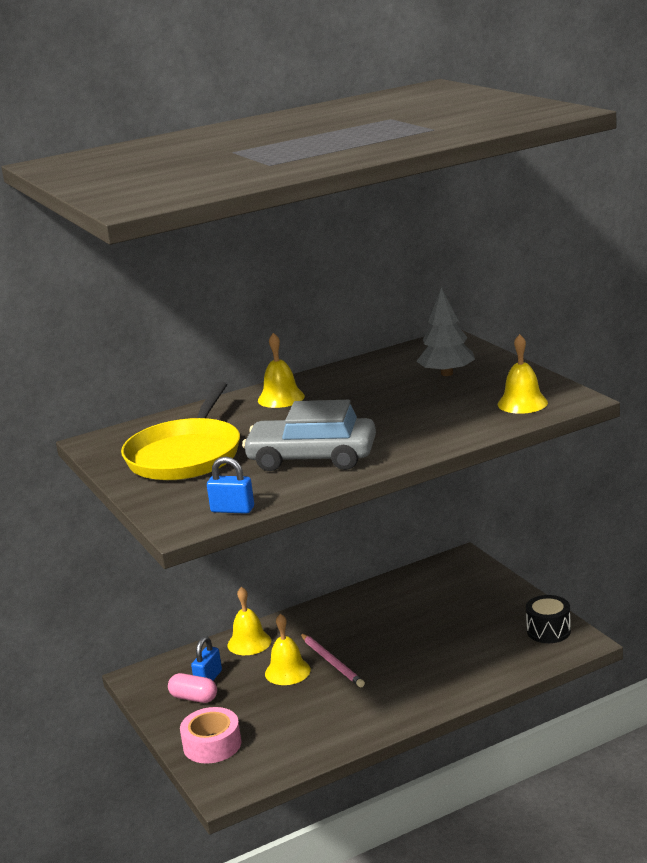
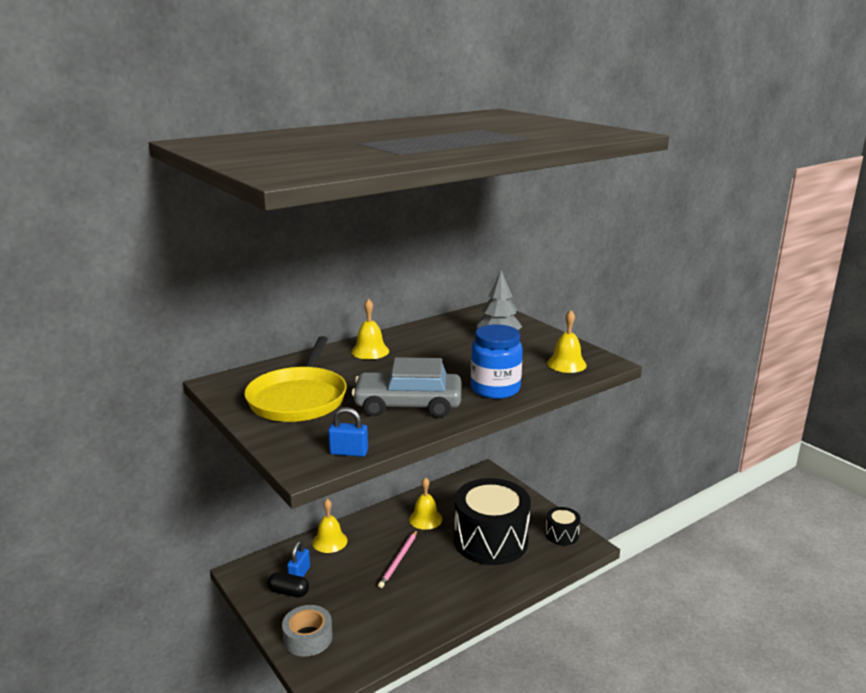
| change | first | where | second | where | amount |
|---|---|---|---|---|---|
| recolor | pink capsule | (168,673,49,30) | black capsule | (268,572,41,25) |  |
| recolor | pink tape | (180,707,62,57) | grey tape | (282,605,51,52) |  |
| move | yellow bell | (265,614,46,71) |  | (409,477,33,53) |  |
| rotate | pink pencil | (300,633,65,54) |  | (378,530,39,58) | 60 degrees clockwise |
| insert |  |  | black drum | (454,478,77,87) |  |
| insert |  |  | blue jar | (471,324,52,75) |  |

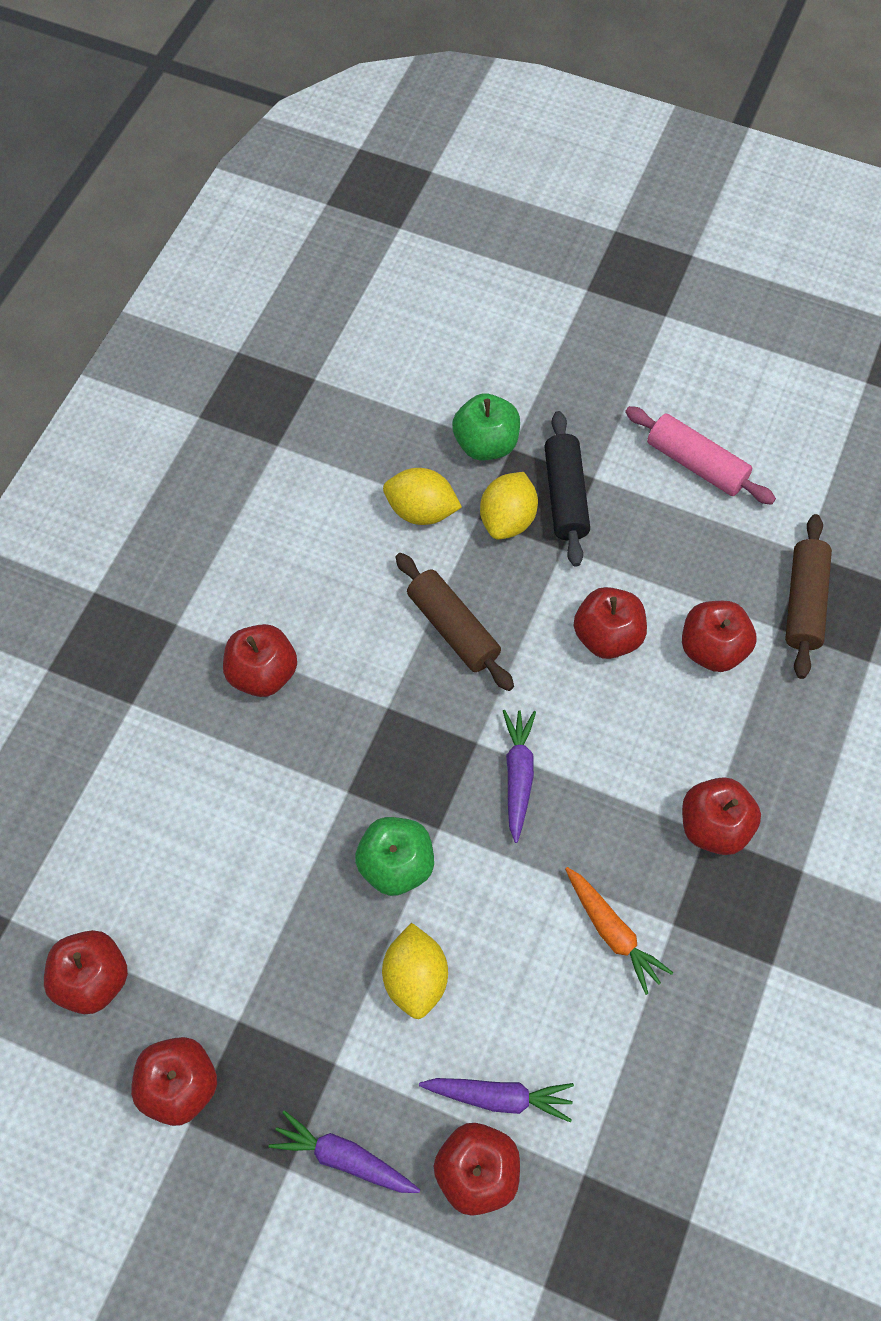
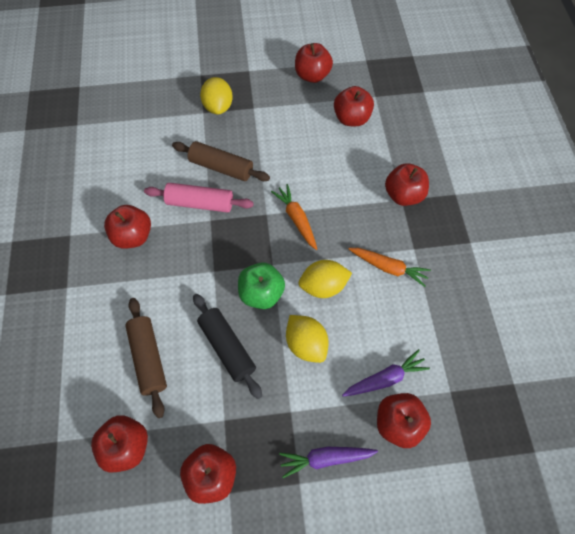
| change | first | where | second | where | amount |
|---|---|---|---|---|---|
| move | yellow lemon | (383,468,79,57) |  | (298,260,54,38) |  |
| delete | green apple | (452,394,68,66) |  |  |  |
| recolor | purple carrot | (503,710,33,133) | orange carrot | (271,184,46,66) |  |
| move | black rolling pin | (544,411,46,156) |  | (193,294,69,105) |  |
| move | red apple | (574,587,73,72) |  | (295,43,38,40) |  |
| move | pink rolling pin | (625,406,151,99) |  | (144,183,110,30) |  |
| move | brown rolling pin | (785,514,47,165) |  | (125,298,42,120) |  |

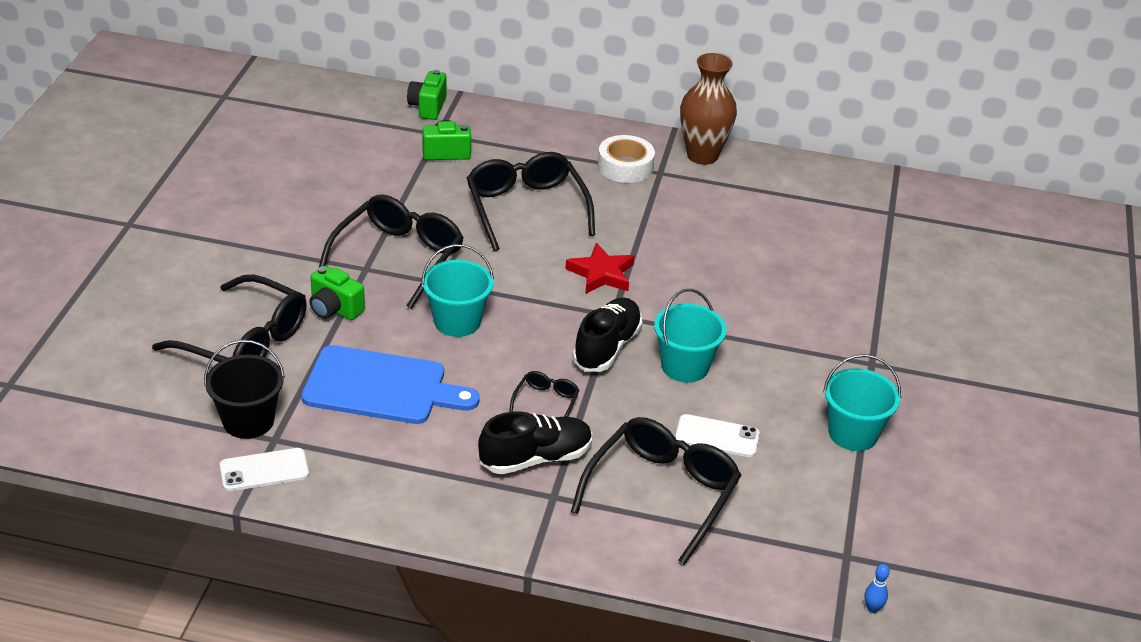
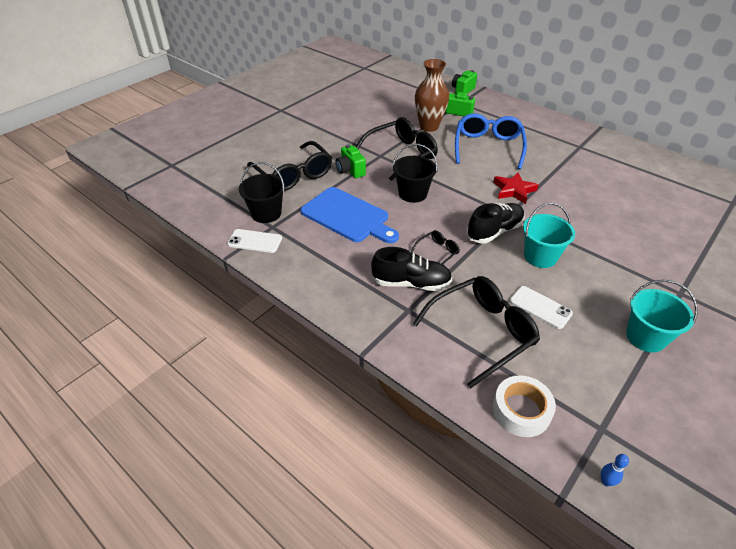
| change | first | where | second | where | amount |
|---|---|---|---|---|---|
| recolor | turquoise bucket | (421,244,73,93) | black bucket | (393,144,45,59) |  |
| recolor | black glasses | (467,152,128,99) | blue glasses | (455,113,72,56) |  |
| move | white tape | (598,135,57,48) |  | (492,375,64,62) |  |
| move | brown vase | (680,53,57,112) |  | (415,59,34,73) |  |

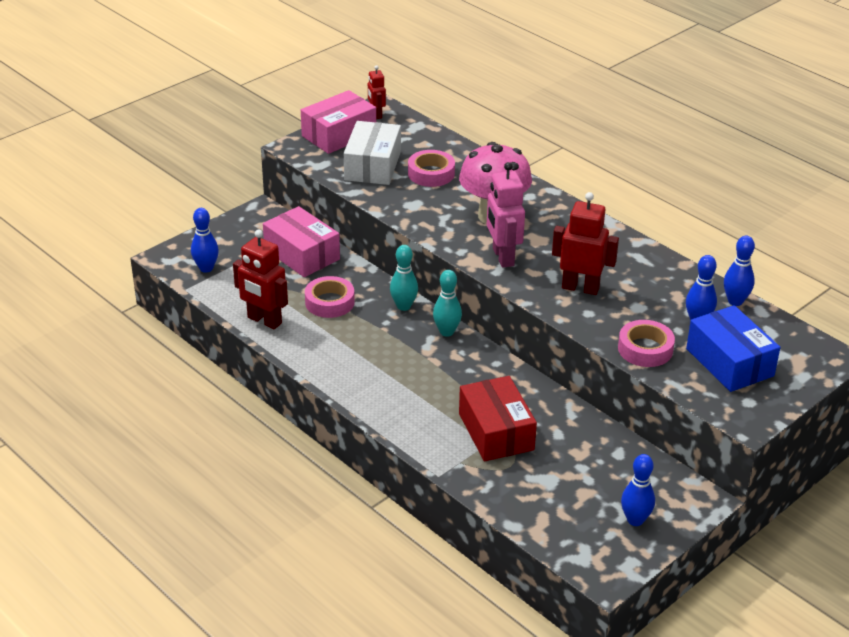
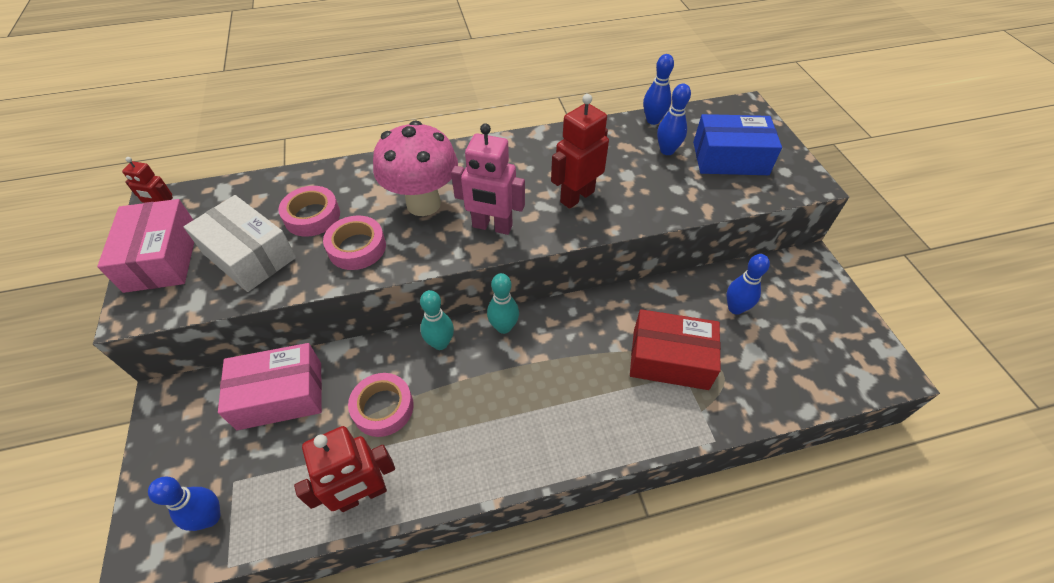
| change | first | where | second | where | amount |
|---|---|---|---|---|---|
| move | pink tape | (618,320,57,47) |  | (323,215,63,55) |  |
| move | blue bowling pin | (621,454,34,72) |  | (727,254,43,61) |  |

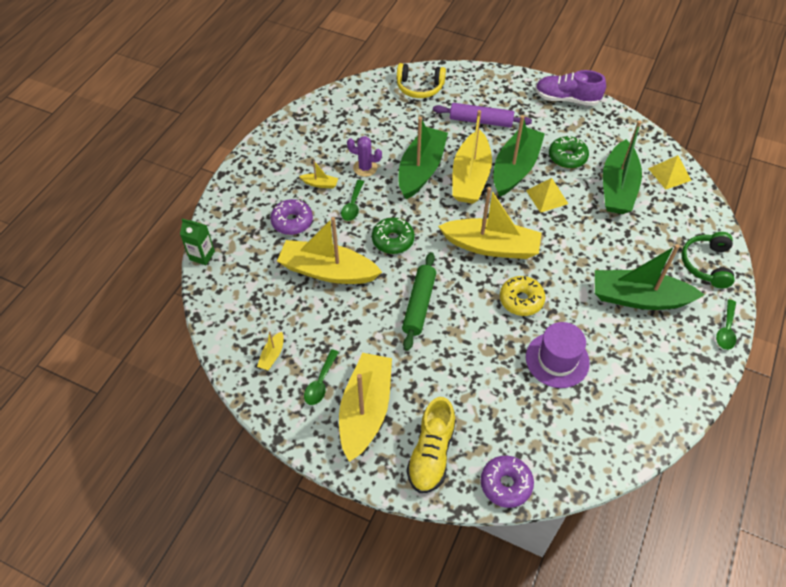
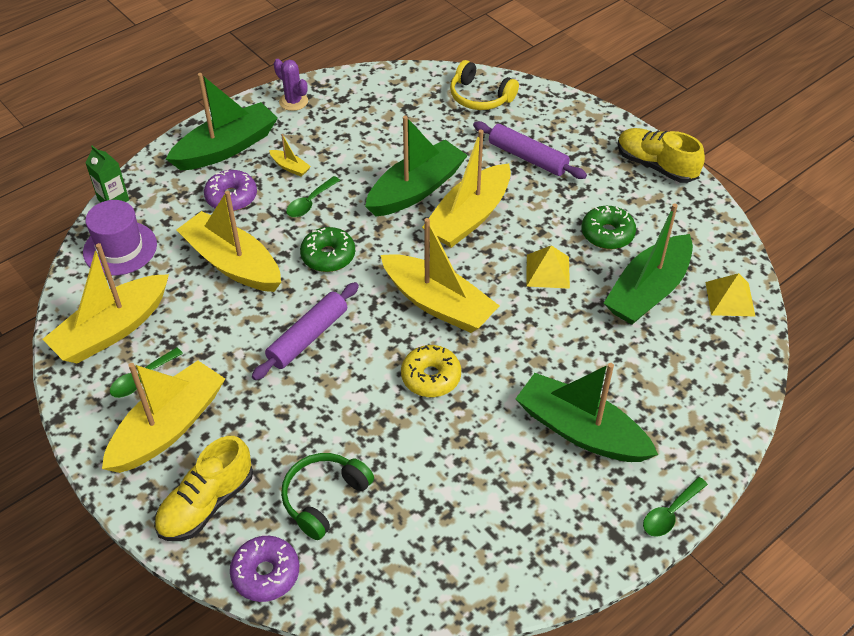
| change | first | where | second | where | amount |
|---|---|---|---|---|---|
| resize | yellow boat | (257,331,27,39) |  | (42,243,127,121) | x2.45 |
| move | purple cactus | (347,136,35,41) |  | (274,59,34,52) |  |
| recolor | green rolling pin | (402,252,34,99) | purple rolling pin | (252,282,107,98) |  |
| move | green boat | (493,115,52,82) |  | (166,73,112,97) |  |
| move | purple hat | (526,322,64,66) |  | (83,200,74,76) |  |
| recolor | purple shoe | (535,70,71,36) | yellow shoe | (618,128,87,55) |  |
| move | green headphones | (681,232,54,56) |  | (281,453,93,87) |  |

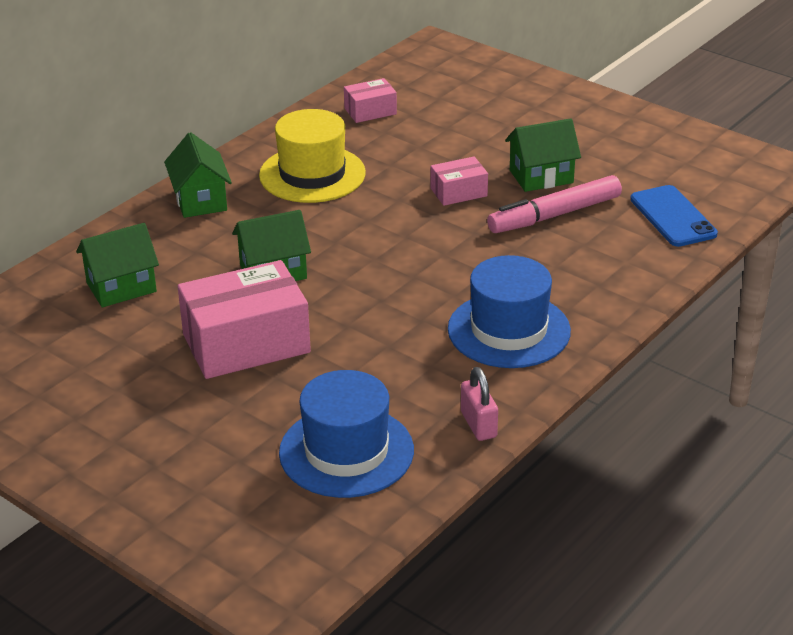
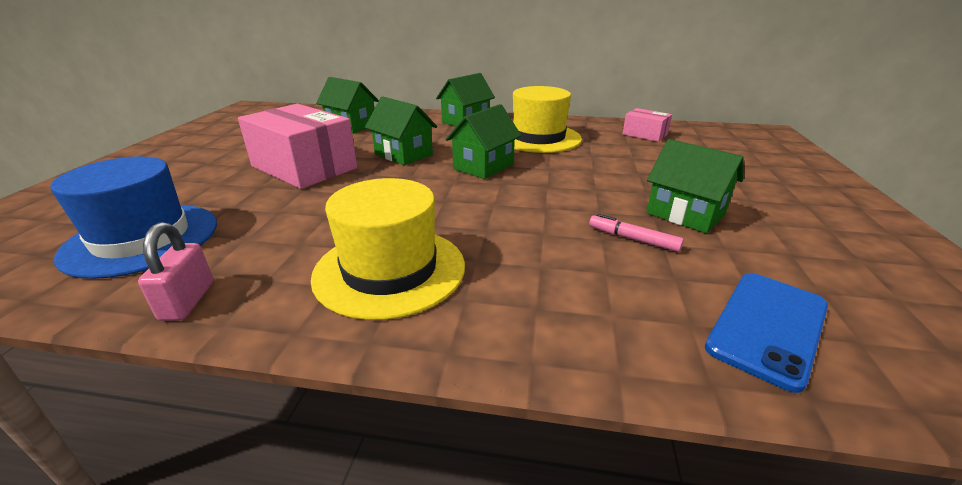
| change | first | where | second | where | amount |
|---|---|---|---|---|---|
| delete | pink box | (431,157,57,49) |  |  |  |
| recolor | blue hat | (448,255,123,113) | yellow hat | (311,178,154,142) |  |
| rotate | pink padlock | (461,367,37,74) |  | (138,222,75,99) | 45 degrees counterclockwise |
| resize | pink marker | (487,175,135,58) |  | (589,214,95,38) | x0.50 |
| insert |  |  | green house | (445,104,76,75) |  |

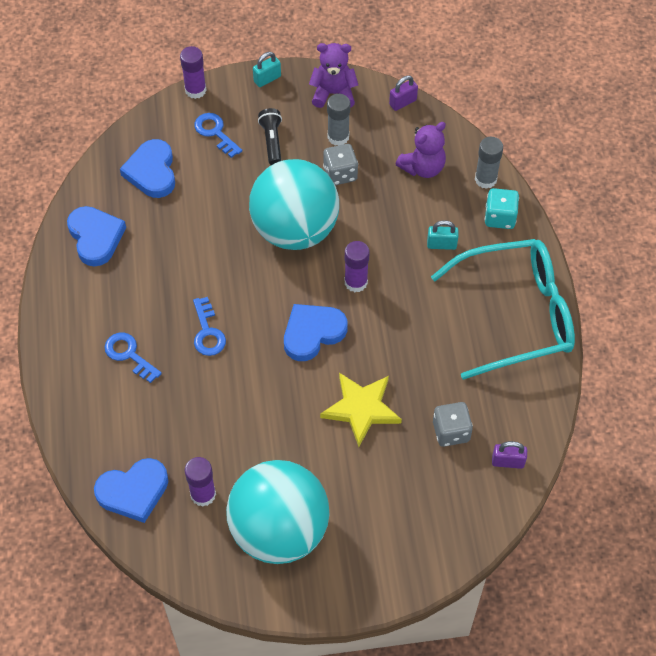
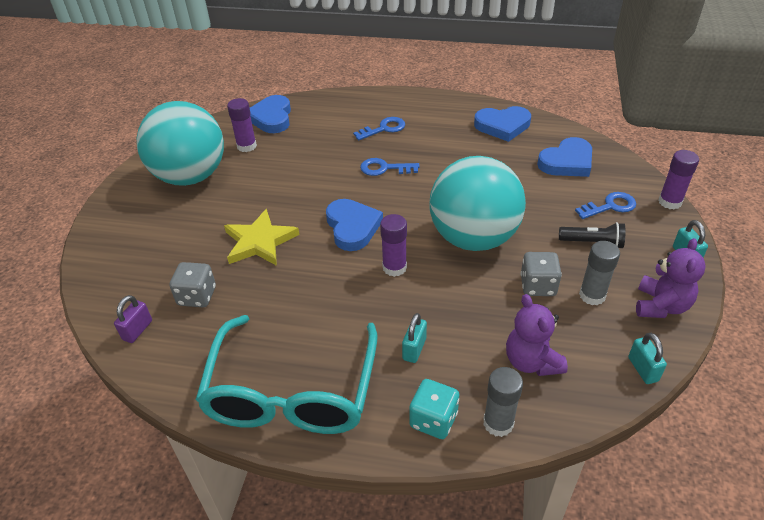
| change | first | where | second | where | amount |
|---|---|---|---|---|---|
| rotate | blue heart | (120,139,55,59) |  | (537,137,55,40) | 135 degrees clockwise |
| recolor | purple padlock | (389,76,29,35) | turquoise padlock | (628,333,39,51) |  |

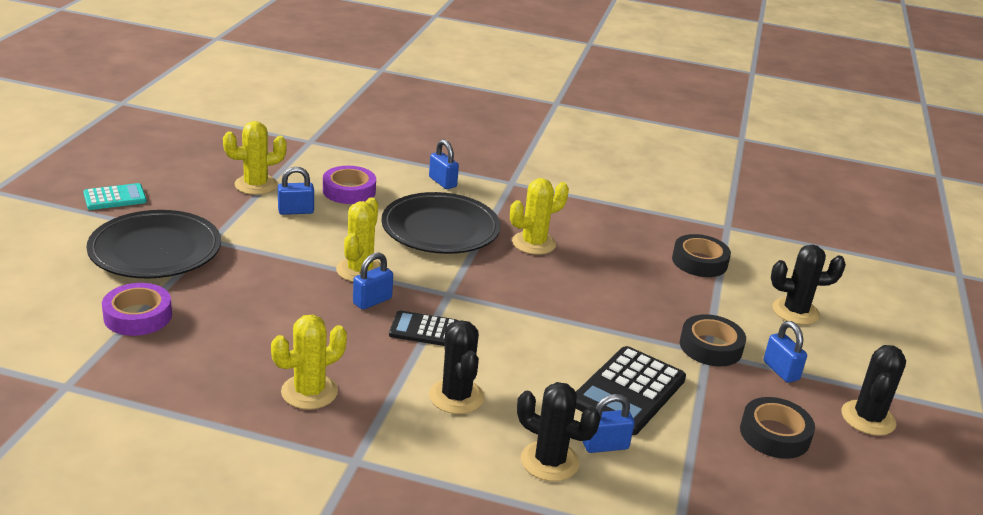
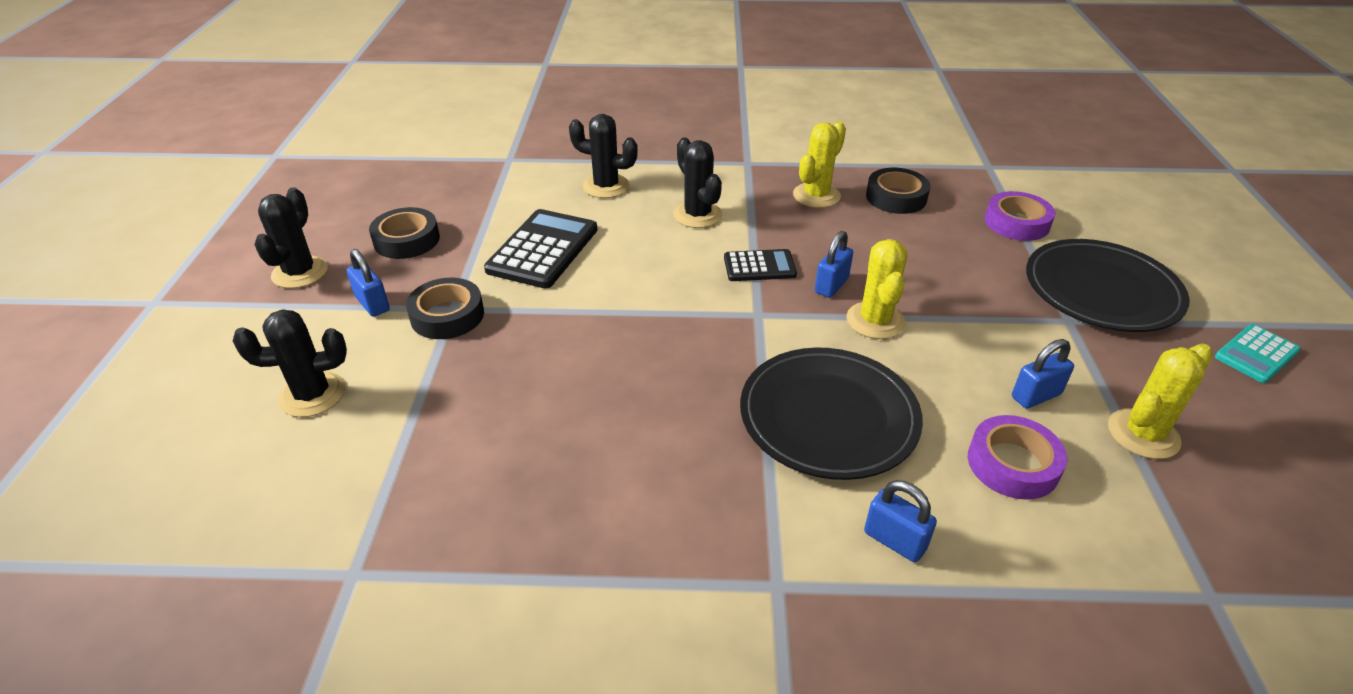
| change | first | where | second | where | amount |
|---|---|---|---|---|---|
| delete | yellow cactus | (510,178,59,77) |  |  |  |
| delete | blue padlock | (583,394,52,59) |  |  |  |
| move | black tape | (672,234,59,43) |  | (866,168,64,46) |  |

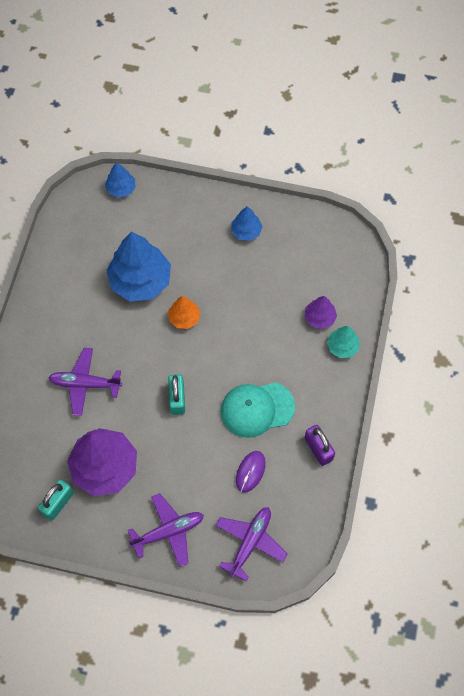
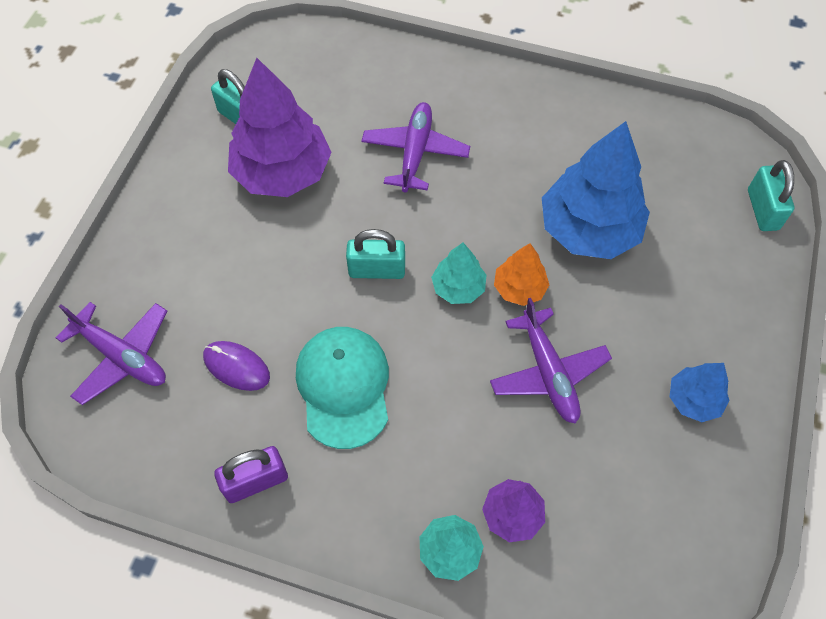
| change | first | where | second | where | amount |
|---|---|---|---|---|---|
| replace | blue tree | (105,162,31,36) | turquoise padlock | (748,160,46,71) |  |
| move | purple plane | (128,493,76,74) |  | (490,298,122,126) |  |
| insert |  |  | turquoise tree | (431,243,55,61) |  |

